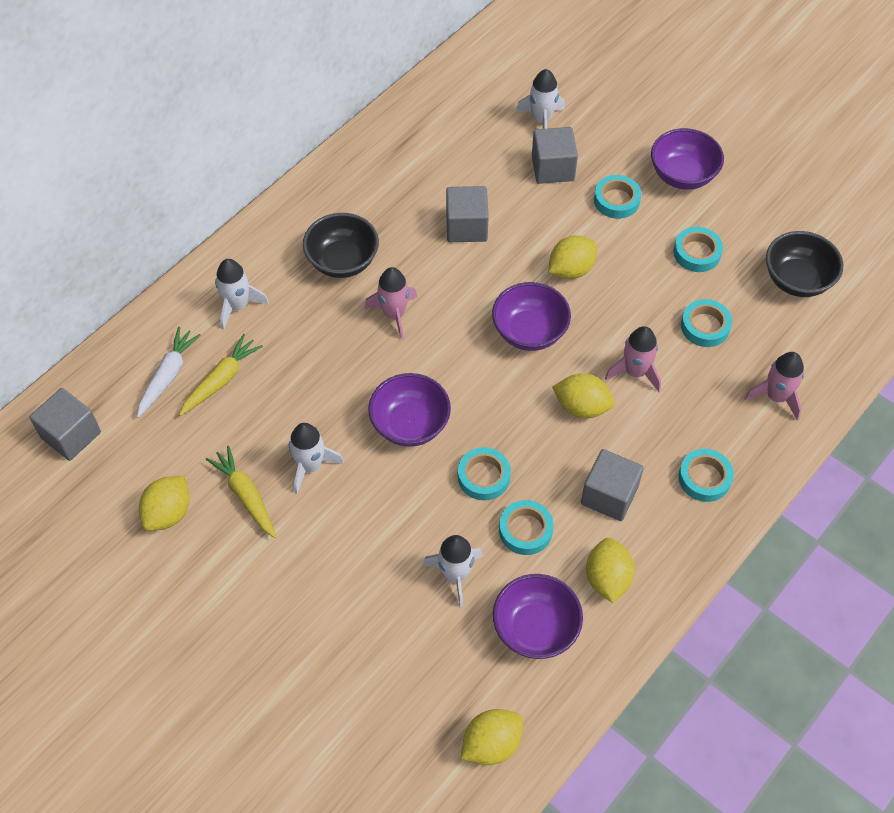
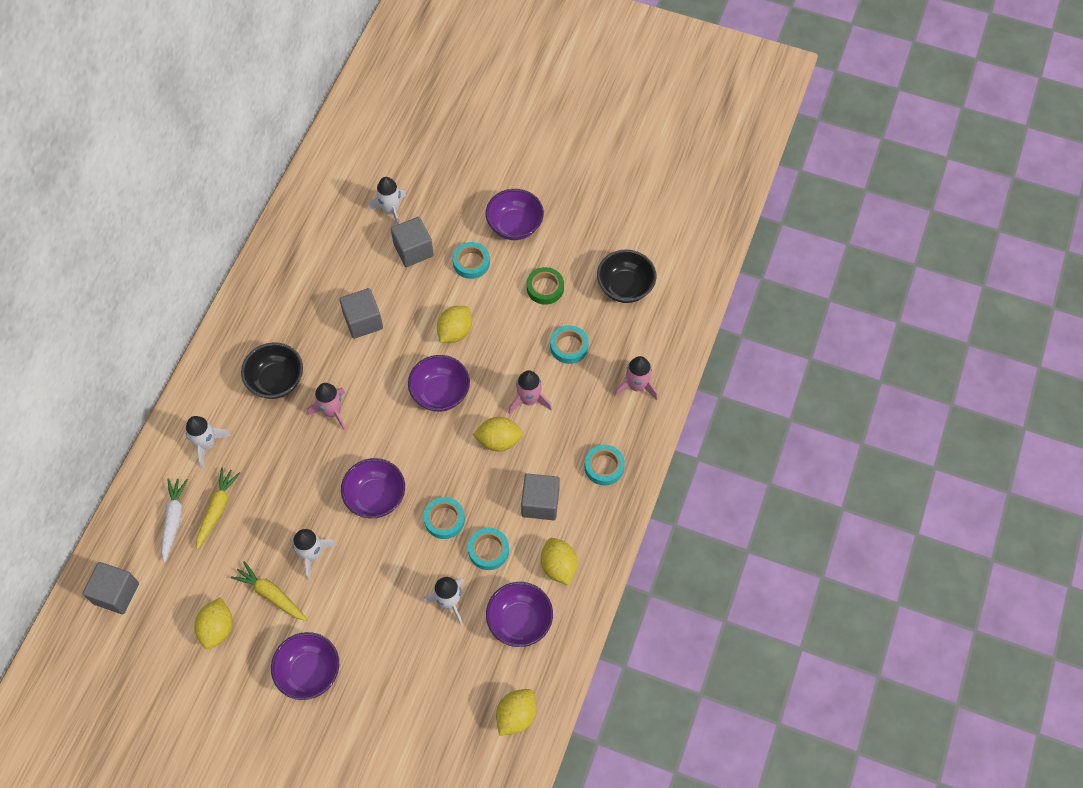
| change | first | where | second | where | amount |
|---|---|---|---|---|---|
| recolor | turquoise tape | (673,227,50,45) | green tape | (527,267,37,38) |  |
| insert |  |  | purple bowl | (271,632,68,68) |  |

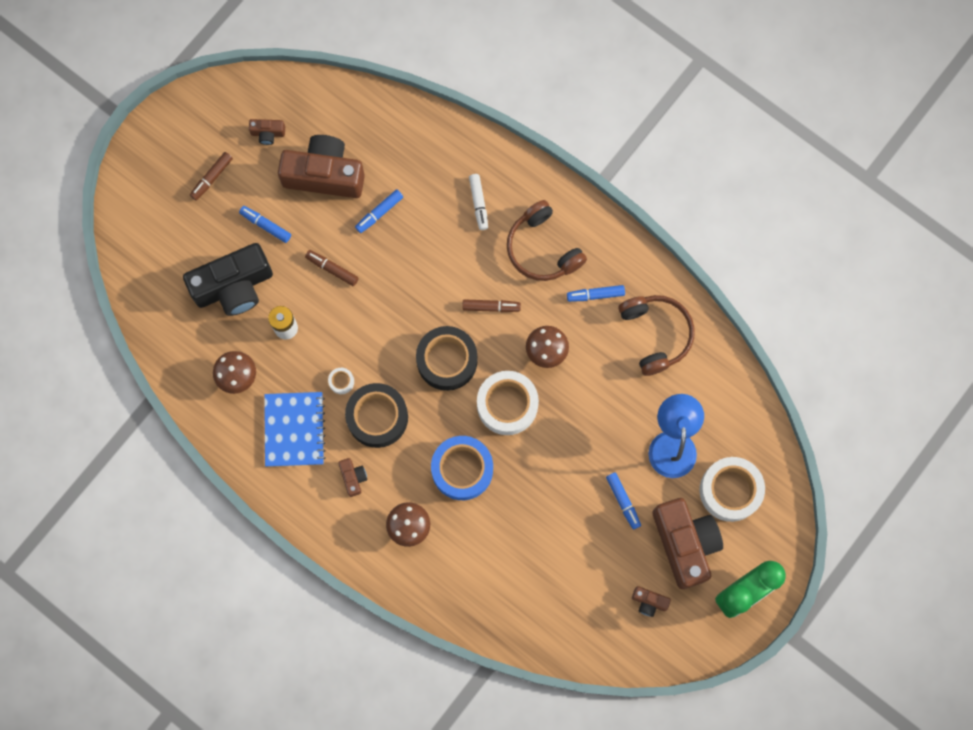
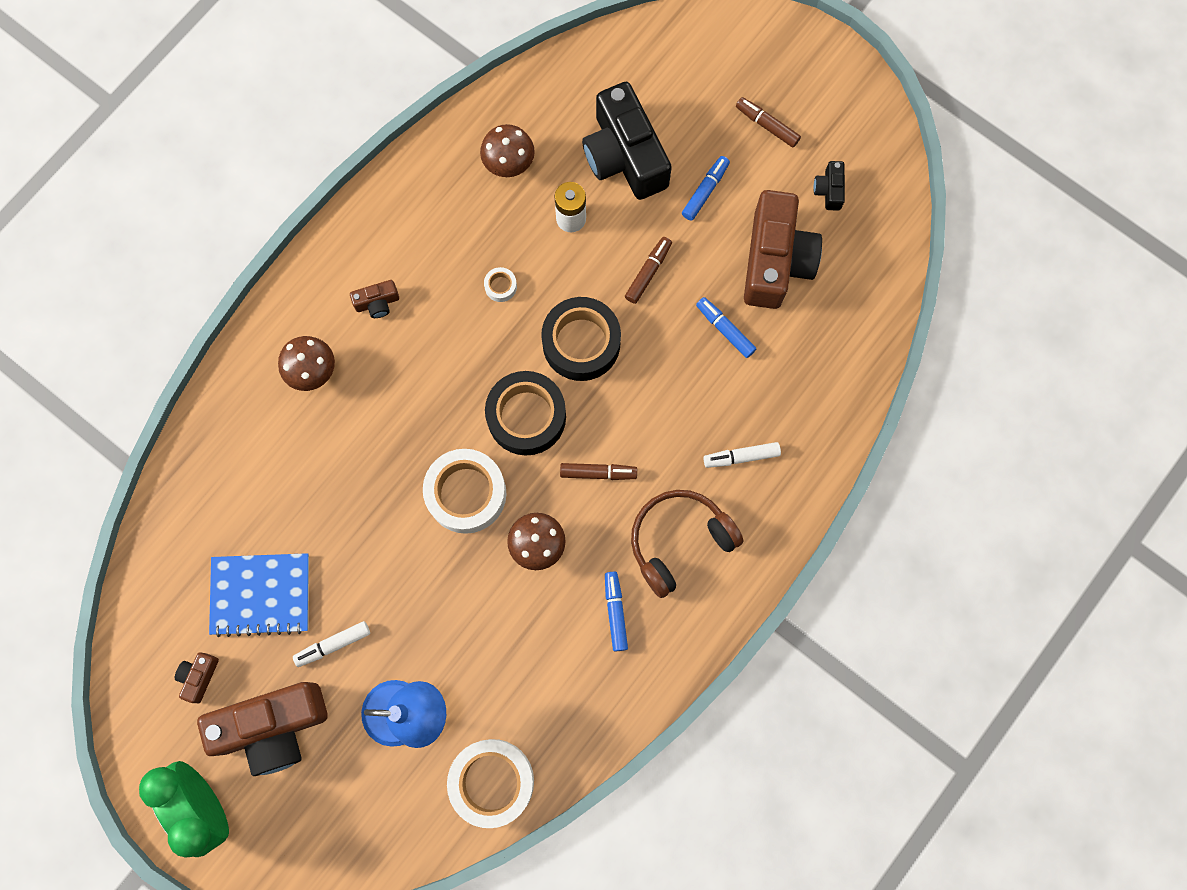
| change | first | where | second | where | amount |
|---|---|---|---|---|---|
| recolor | brown camera | (249,119,36,26) | black camera | (814,161,31,49) |  |
| move | blue notebook | (264,392,62,75) |  | (209,553,100,84) |  |
| move | black tape | (345,383,63,65) |  | (541,297,80,84) |  |
| delete | blue tape | (431,436,62,64) |  |  |  |
| rotate | brown marker | (462,299,59,13) |  | (560,463,77,17) | 90 degrees counterclockwise |
| recolor | blue marker | (606,472,35,58) | white marker | (293,621,77,46) |  |
| delete | brown headphones | (618,295,77,81) |  |  |  |
| move | white tape | (700,457,65,65) |  | (447,739,87,89) |  |

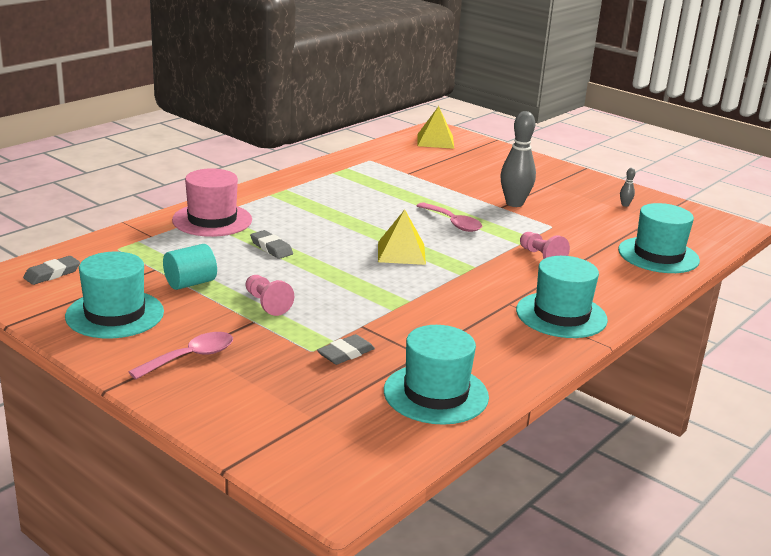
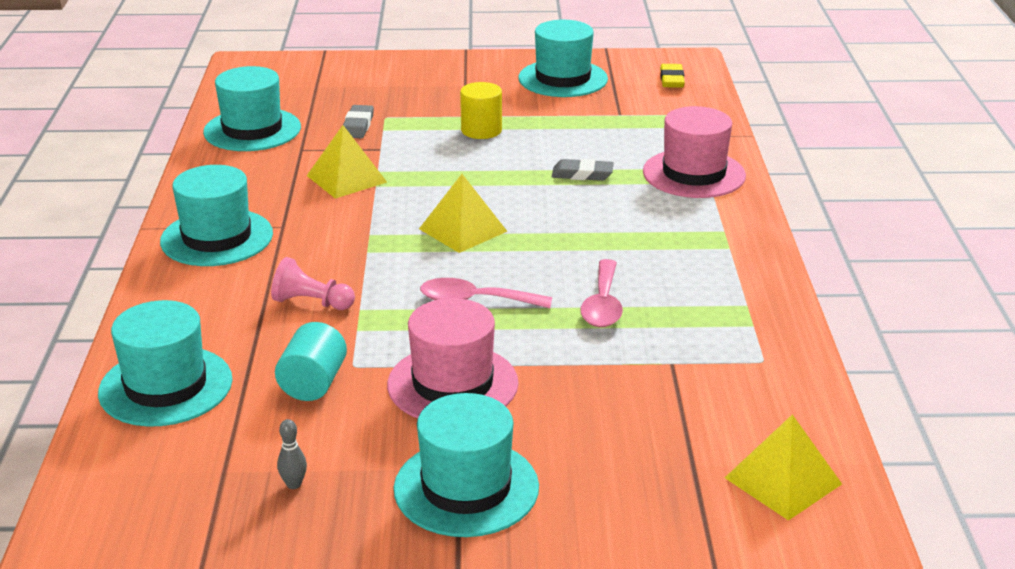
| change | first | where | second | where | amount |
|---|---|---|---|---|---|
| recolor | grey eraser | (23,256,57,29) | yellow eraser | (660,64,25,24) |  |
| move | pink spoon | (128,332,105,47) |  | (580,259,43,68) |  |
| move | turquoise cylinder | (163,244,54,46) |  | (275,322,72,79) |  |
| replace | pink pawn | (245,275,49,41) | yellow cylinder | (460,82,42,57) |  |
| replace | grey bowling pin | (500,111,36,96) | pink hat | (387,298,132,120) |  |
| insert |  |  | yellow pyramid | (307,125,80,74) |  |
| insert |  |  | turquoise hat | (394,393,145,144) |  |

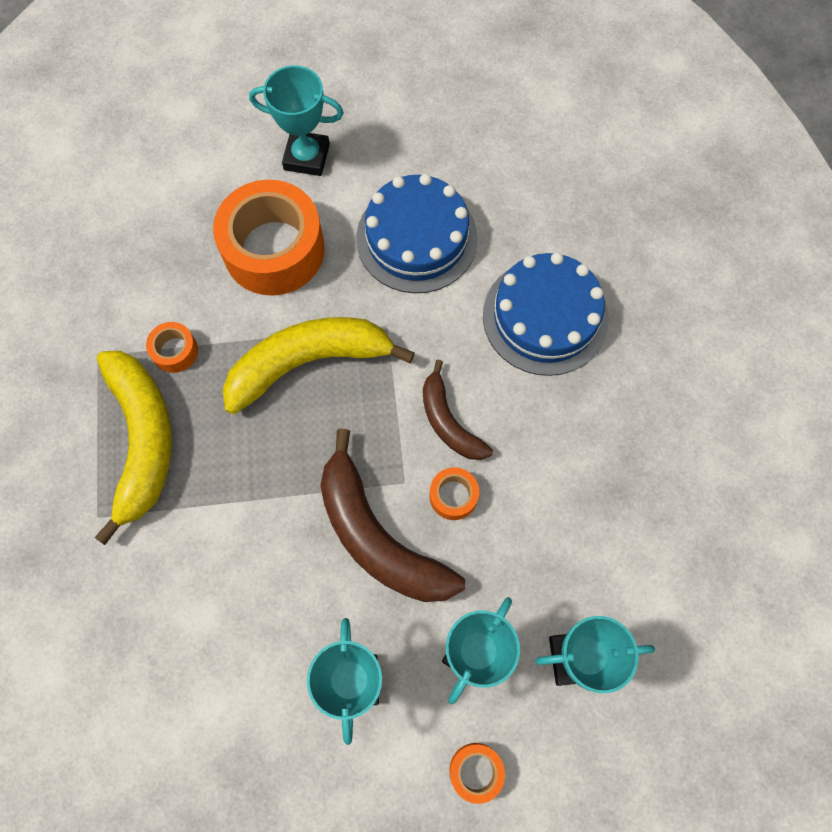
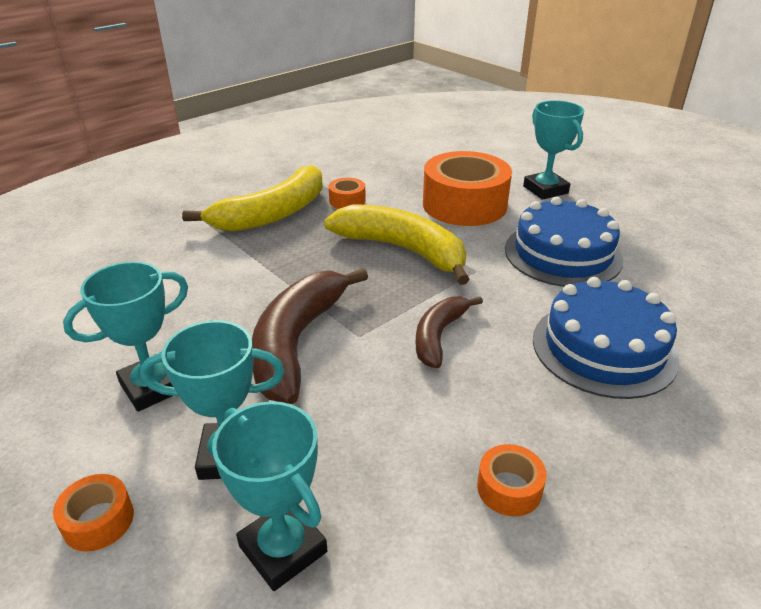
| change | first | where | second | where | amount |
|---|---|---|---|---|---|
| move | orange tape | (430,467,49,53) |  | (477,444,70,72) |  |

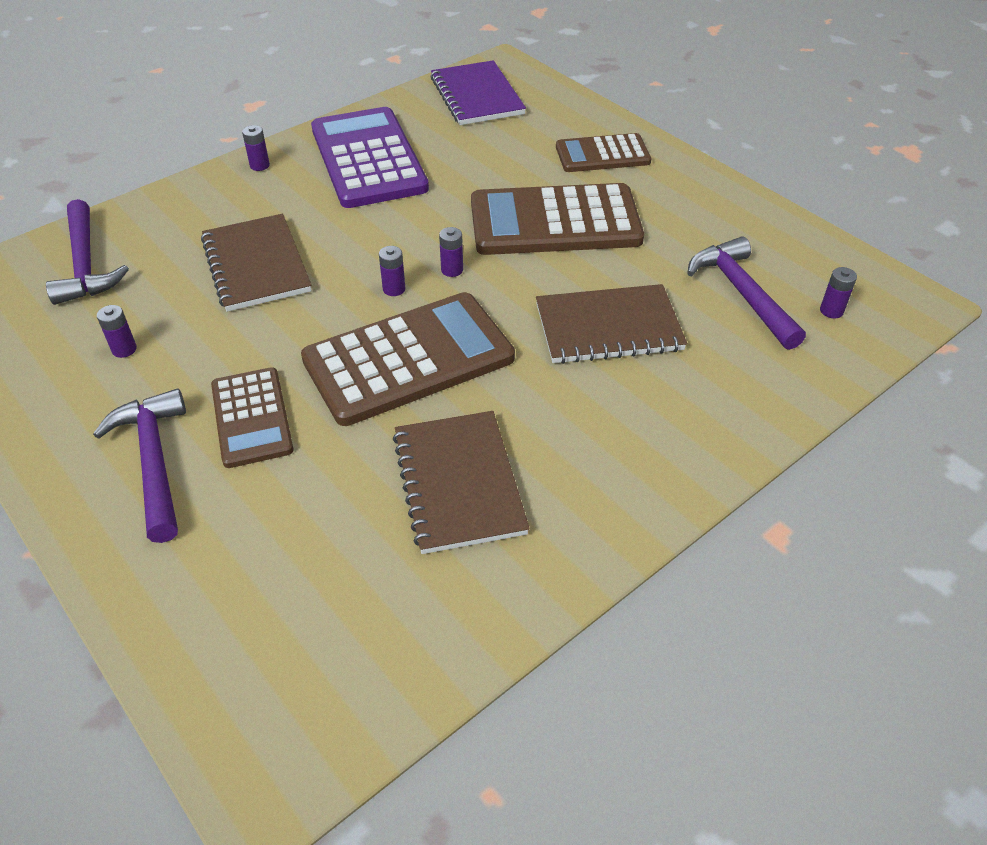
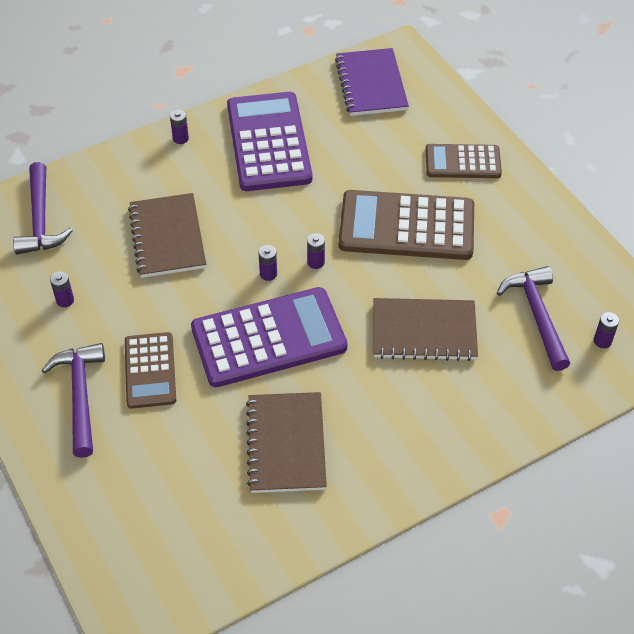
| change | first | where | second | where | amount |
|---|---|---|---|---|---|
| recolor | brown calculator | (301,292,214,134) | purple calculator | (191,287,156,100) |  |

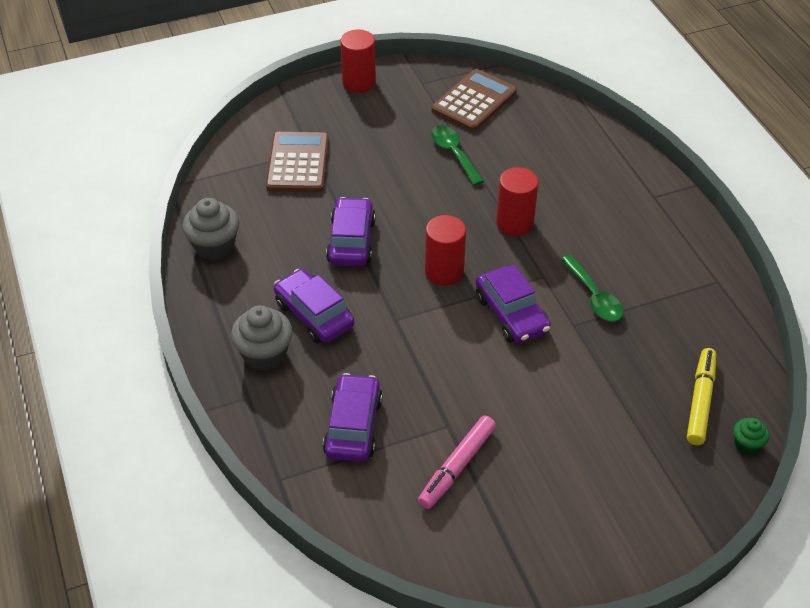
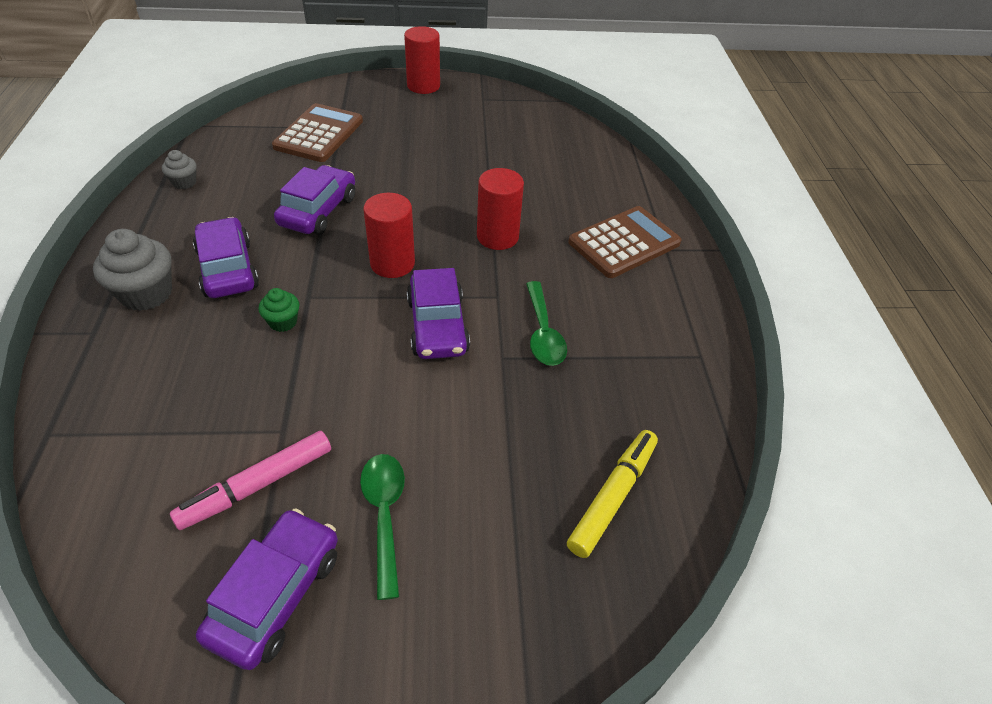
| change | first | where | second | where | amount |
|---|---|---|---|---|---|
| resize | grey cupcake | (182,198,57,62) |  | (162,150,35,39) | x0.55 |
| move | purple car | (323,373,60,89) |  | (196,508,142,162) |  |
| move | green spoon | (431,125,53,60) |  | (360,454,45,146) |  |
| move | brown calculator | (432,69,85,62) |  | (568,206,114,72) |  |
| move | green cupcake | (733,418,36,36) |  | (259,288,40,44) |  |

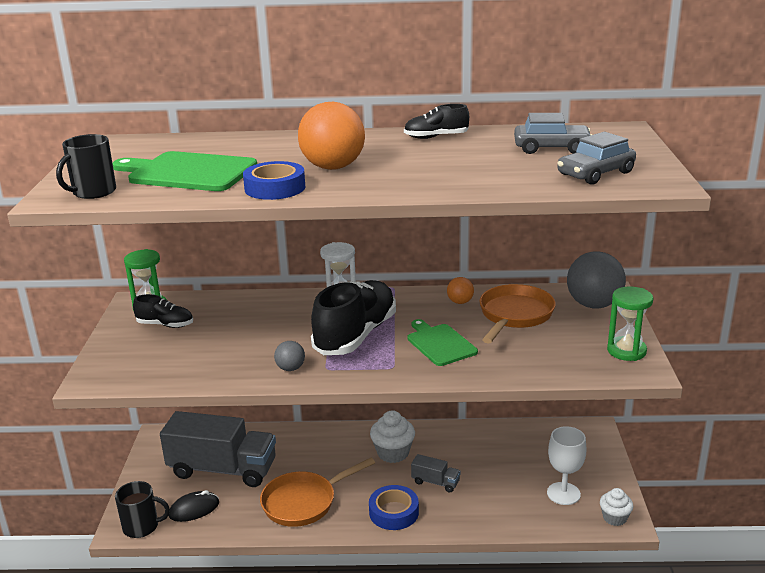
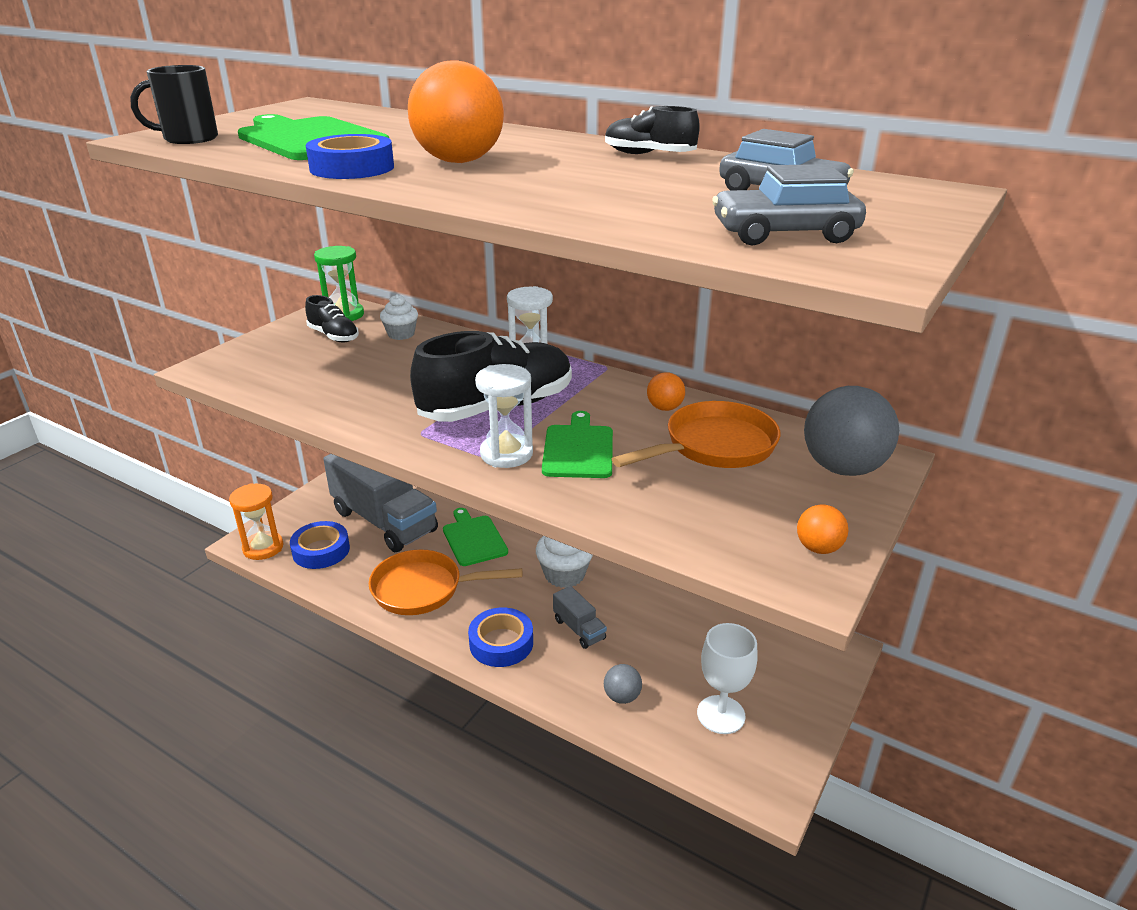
| change | first | where | second | where | amount |
|---|---|---|---|---|---|
| replace | black mug | (115,481,55,57) | orange hourglass | (229,483,55,77) |  |
| replace | black mouse | (169,490,50,32) | blue tape | (290,521,60,48) |  |
| move | grey ball | (274,341,31,30) |  | (604,664,38,40) |  |
| move | white cupcake | (600,488,33,38) |  | (380,294,38,46) |  |
| replace | green hourglass | (607,286,46,75) | orange ball | (797,504,51,50) |  |
| insert |  |  | green cutting board | (443,508,65,58) |  |
| insert |  |  | white hourglass | (475,364,58,104) |  |

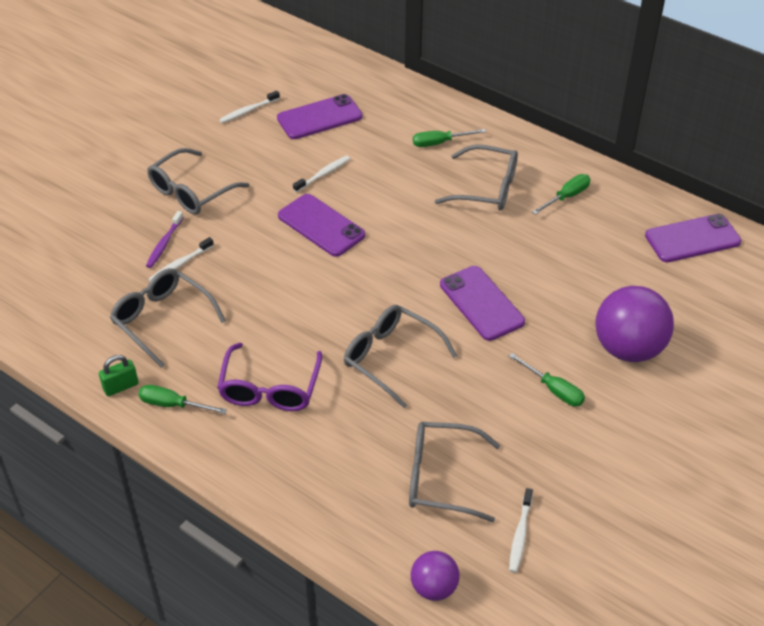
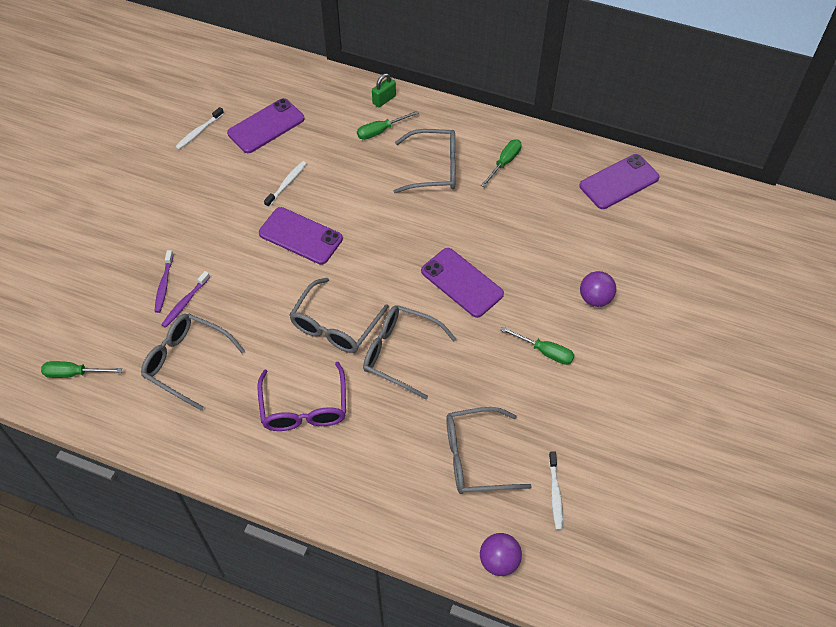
| change | first | where | second | where | amount |
|---|---|---|---|---|---|
| move | green padlock | (99,355,40,41) |  | (372,73,24,35) |  |
| move | green screwdriver | (139,385,88,29) |  | (41,361,81,17) |  |
| move | grey glasses | (147,148,102,67) |  | (289,278,100,75) |  |
| recolor | white toothbrush | (148,237,66,44) | purple toothbrush | (161,271,49,57) |  |
| resize | purple ball | (595,286,79,76) |  | (580,271,36,36) | x0.55 |

